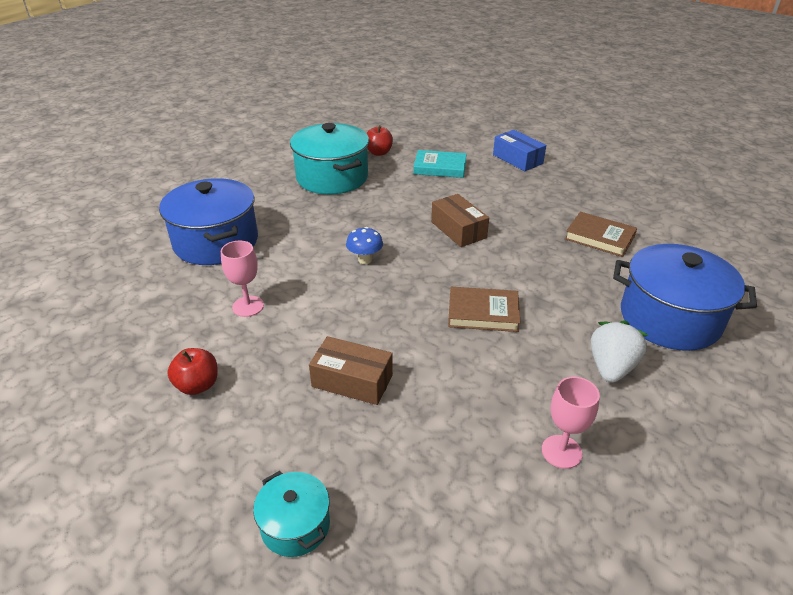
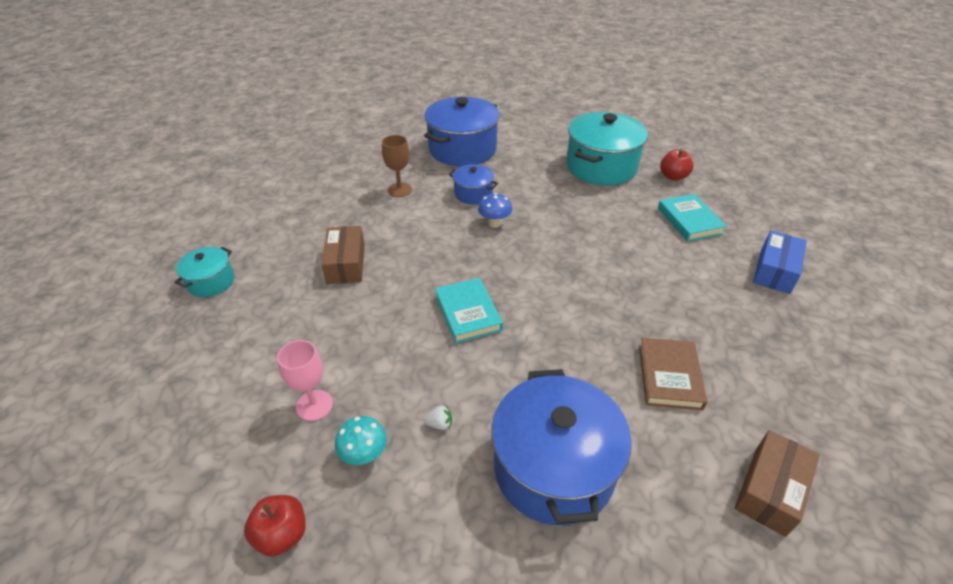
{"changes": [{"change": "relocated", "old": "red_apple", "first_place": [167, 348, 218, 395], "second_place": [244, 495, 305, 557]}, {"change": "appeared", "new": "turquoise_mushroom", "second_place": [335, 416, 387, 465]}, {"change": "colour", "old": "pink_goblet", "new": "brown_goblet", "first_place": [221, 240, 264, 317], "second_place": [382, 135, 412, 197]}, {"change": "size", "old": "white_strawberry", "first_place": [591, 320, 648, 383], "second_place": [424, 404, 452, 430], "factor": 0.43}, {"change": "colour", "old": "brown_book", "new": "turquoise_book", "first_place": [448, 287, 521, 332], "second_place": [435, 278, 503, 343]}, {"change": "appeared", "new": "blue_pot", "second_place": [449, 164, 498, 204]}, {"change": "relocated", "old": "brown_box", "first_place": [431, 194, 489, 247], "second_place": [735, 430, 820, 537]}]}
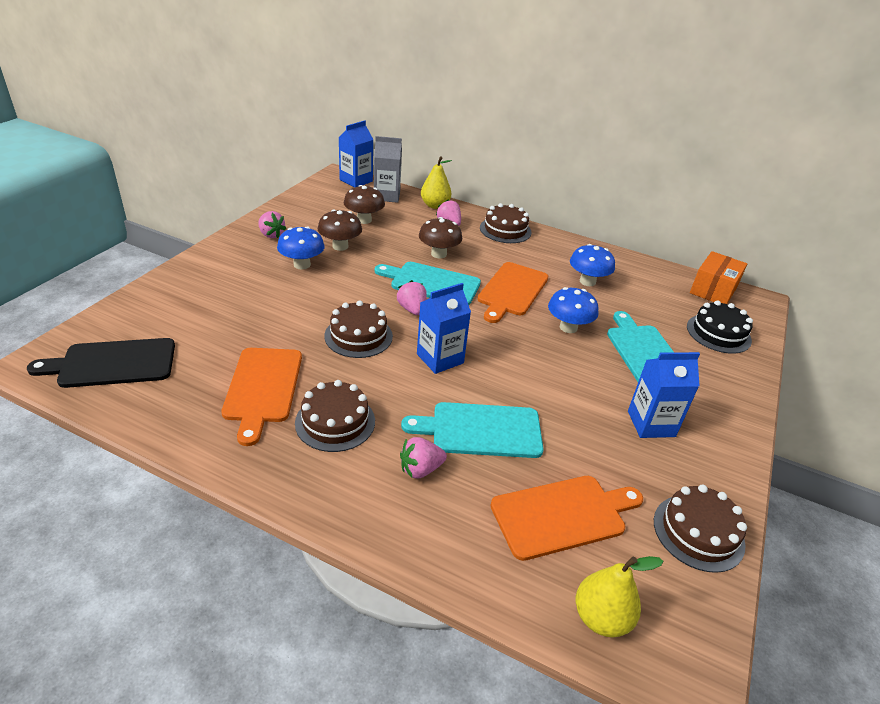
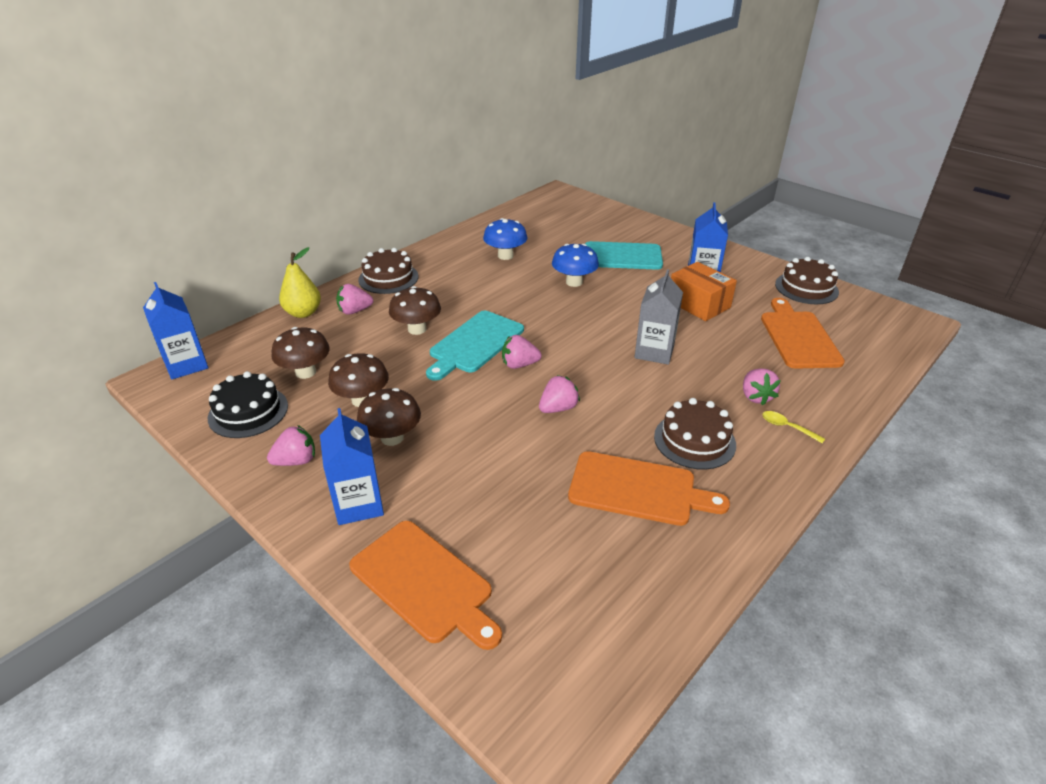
{"changes": [{"change": "relocated", "old": "black_cake", "first_place": [687, 300, 753, 354], "second_place": [208, 371, 288, 438]}, {"change": "relocated", "old": "blue_carton", "first_place": [417, 283, 471, 374], "second_place": [320, 408, 384, 525]}, {"change": "relocated", "old": "orange_cutting_board", "first_place": [478, 262, 548, 323], "second_place": [349, 521, 502, 650]}, {"change": "colour", "old": "blue_mushroom", "new": "brown_mushroom", "first_place": [277, 226, 325, 270], "second_place": [357, 388, 421, 446]}, {"change": "exchanged", "old": "brown_cake", "new": "pink_strawberry", "first_place": [324, 300, 393, 358], "second_place": [539, 375, 580, 413]}, {"change": "relocated", "old": "grey_carton", "first_place": [374, 136, 402, 203], "second_place": [634, 269, 683, 365]}, {"change": "relocated", "old": "orange_box", "first_place": [690, 251, 747, 304], "second_place": [671, 262, 737, 321]}, {"change": "appeared", "new": "yellow_spoon", "second_place": [762, 411, 825, 443]}, {"change": "missing", "old": "black_cutting_board", "first_place": [27, 338, 175, 388]}, {"change": "missing", "old": "turquoise_cutting_board", "first_place": [401, 402, 544, 458]}, {"change": "missing", "old": "yellow_pear", "first_place": [576, 556, 663, 637]}]}
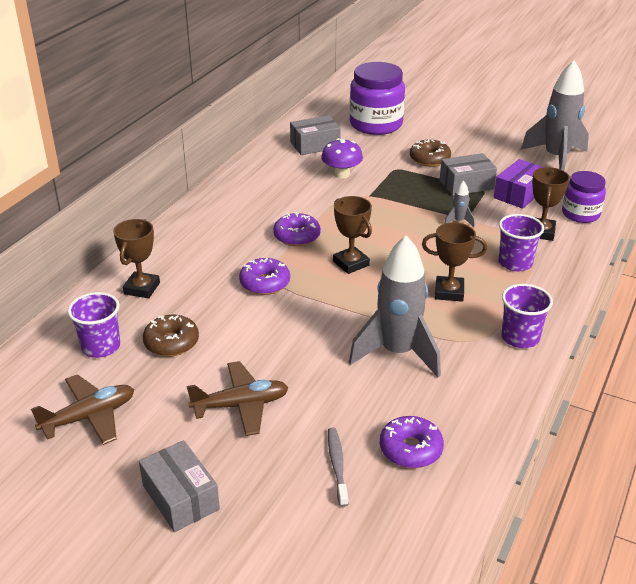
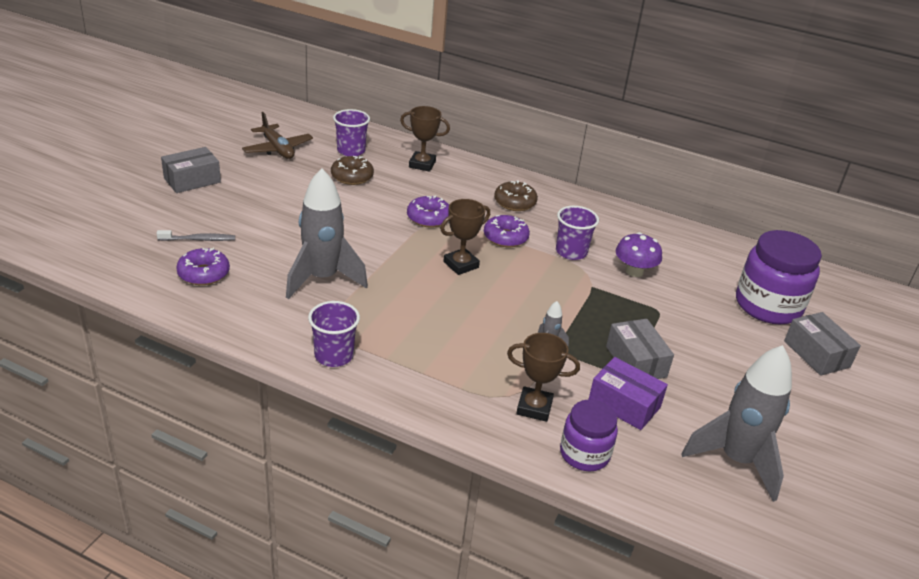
{"changes": [{"change": "relocated", "old": "brown_donut", "first_place": [410, 139, 451, 167], "second_place": [494, 180, 538, 211]}, {"change": "relocated", "old": "purple_cup", "first_place": [499, 214, 544, 271], "second_place": [556, 206, 599, 260]}, {"change": "relocated", "old": "grey_box", "first_place": [290, 115, 341, 155], "second_place": [784, 312, 861, 376]}, {"change": "missing", "old": "brown_plane", "first_place": [187, 361, 288, 436]}, {"change": "missing", "old": "brown_trophy", "first_place": [422, 222, 487, 302]}]}
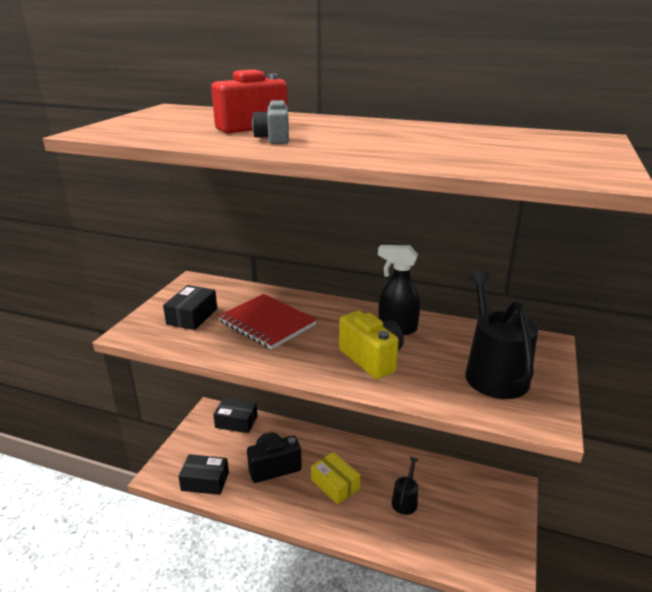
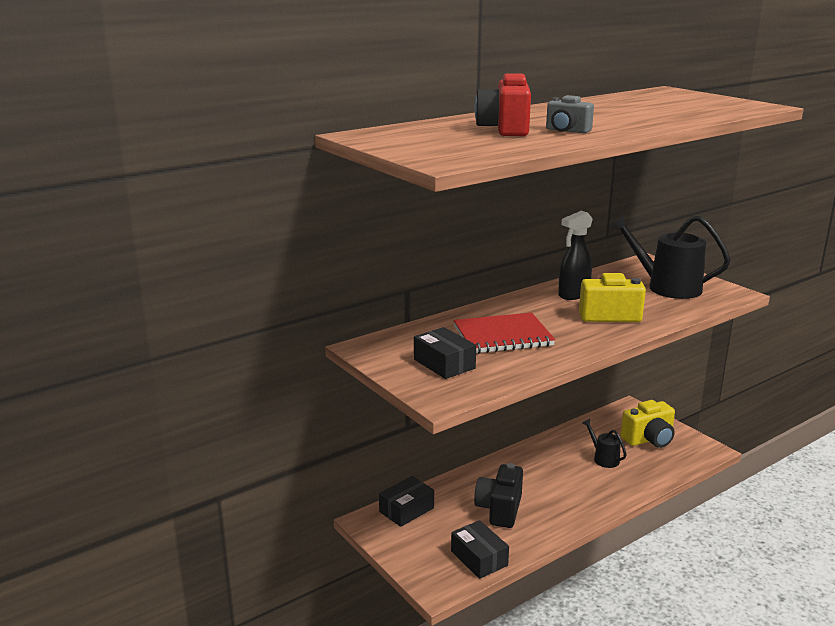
{"changes": [{"change": "spun", "old": "black_box", "first_place": [178, 454, 229, 495], "second_place": [451, 520, 509, 579], "degrees": -75}, {"change": "appeared", "new": "yellow_camera", "second_place": [621, 400, 675, 448]}, {"change": "missing", "old": "yellow_box", "first_place": [311, 452, 360, 505]}]}
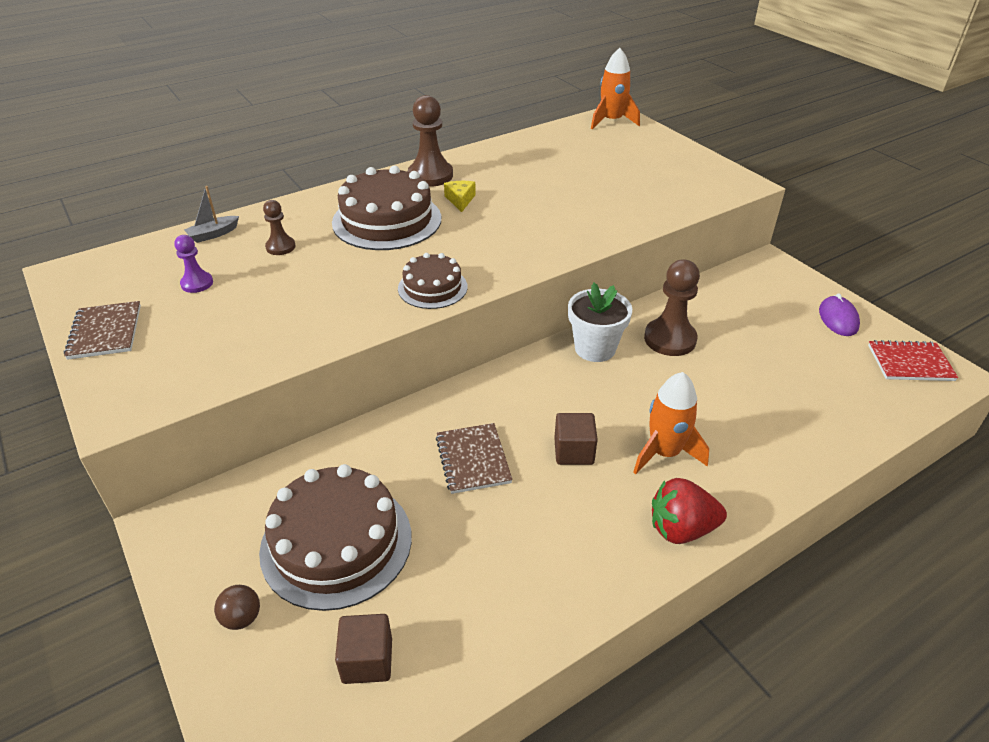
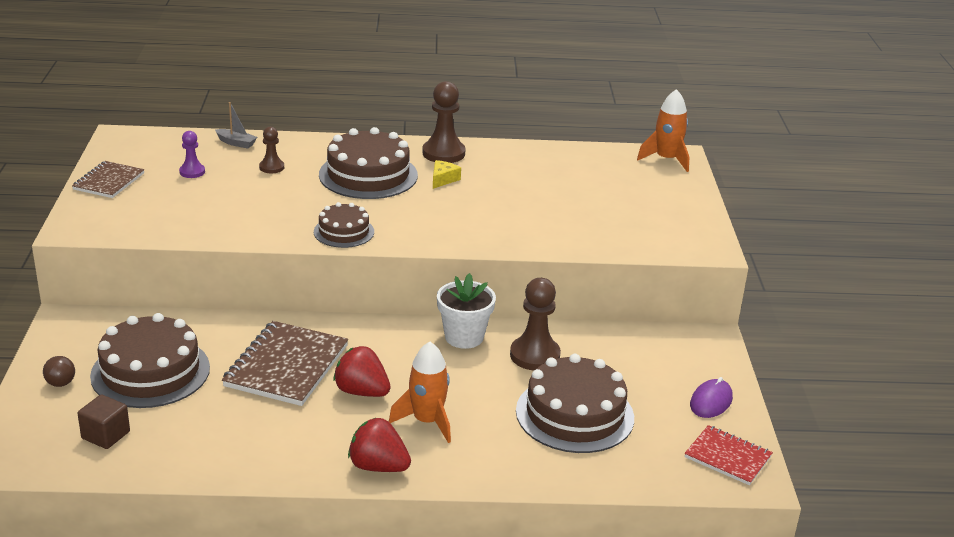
{"changes": [{"change": "spun", "old": "grey_boat", "first_place": [184, 186, 239, 243], "second_place": [215, 102, 257, 149], "degrees": -150}, {"change": "size", "old": "brown_notebook", "first_place": [436, 423, 513, 494], "second_place": [222, 321, 348, 406], "factor": 1.66}, {"change": "exchanged", "old": "brown_cube", "new": "red_strawberry", "first_place": [554, 413, 598, 465], "second_place": [333, 346, 391, 397]}, {"change": "appeared", "new": "brown_cake", "second_place": [516, 354, 634, 453]}]}
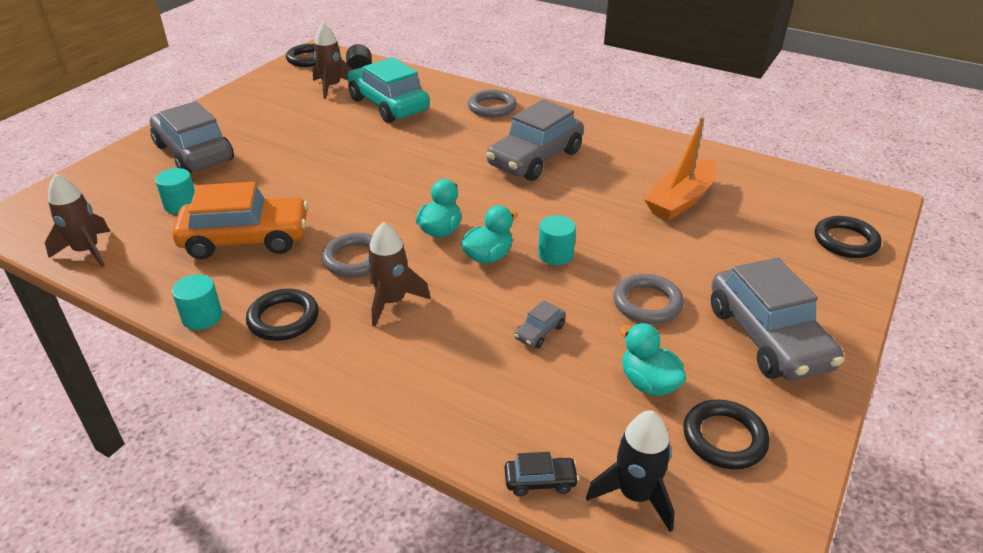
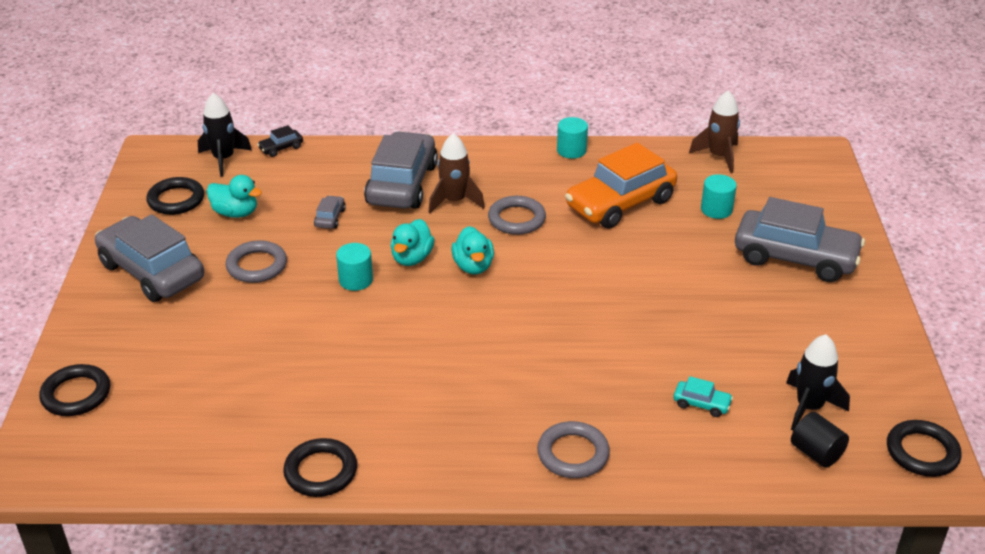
{"changes": [{"change": "relocated", "old": "black_ring", "first_place": [246, 289, 319, 341], "second_place": [283, 438, 357, 497]}, {"change": "relocated", "old": "grey_car", "first_place": [486, 99, 584, 181], "second_place": [364, 131, 438, 209]}, {"change": "size", "old": "turquoise_car", "first_place": [347, 57, 430, 123], "second_place": [673, 376, 733, 417], "factor": 0.4}, {"change": "colour", "old": "brown_rocket", "new": "black_rocket", "first_place": [312, 23, 353, 99], "second_place": [786, 334, 850, 431]}, {"change": "missing", "old": "orange_boat", "first_place": [644, 117, 718, 221]}]}
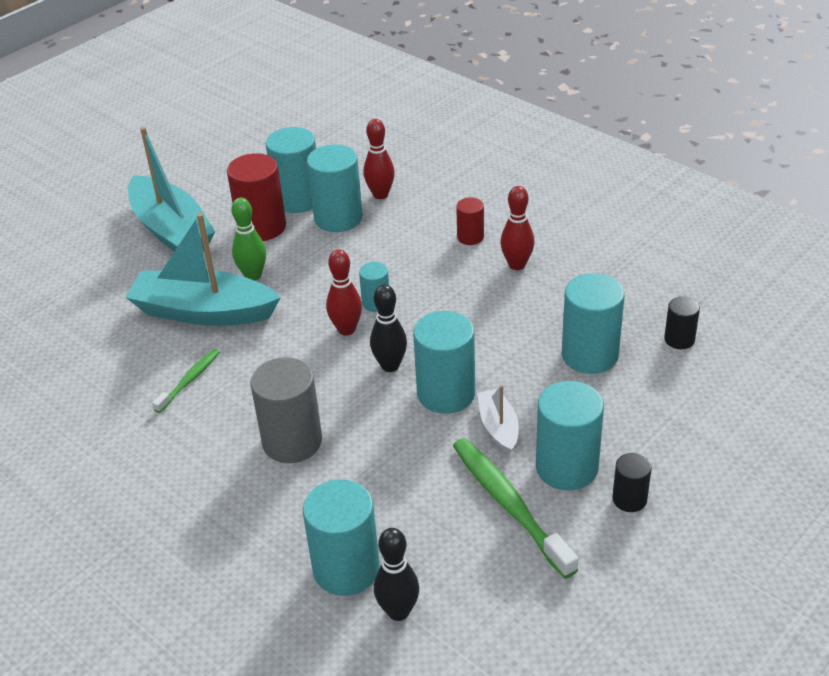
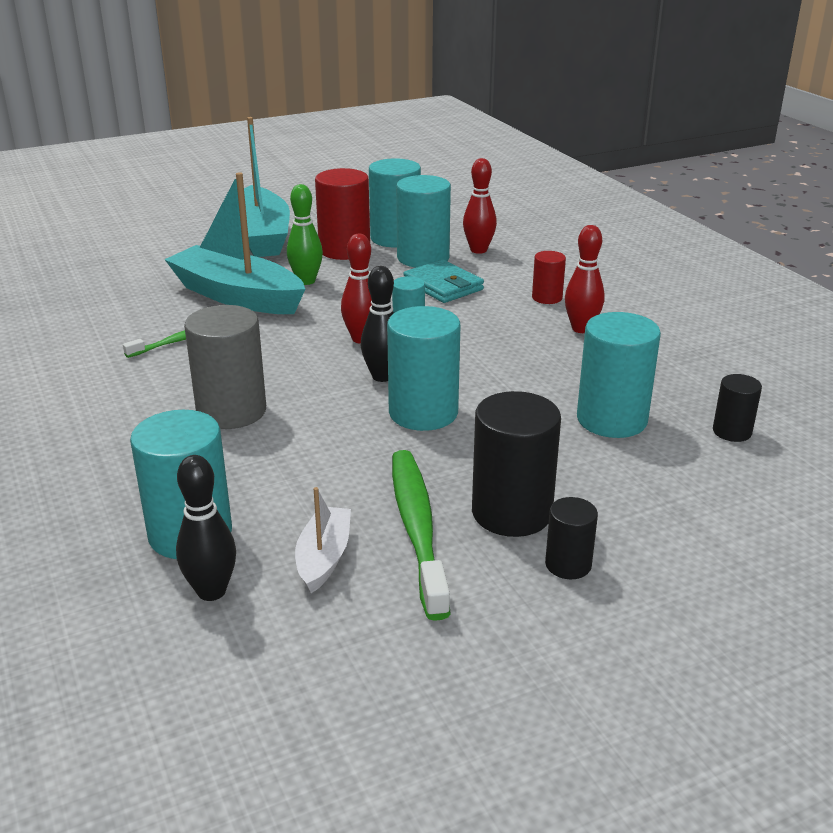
{"changes": [{"change": "relocated", "old": "white_boat", "first_place": [477, 385, 519, 454], "second_place": [295, 487, 351, 593]}, {"change": "appeared", "new": "turquoise_wallet", "second_place": [403, 259, 484, 303]}, {"change": "colour", "old": "turquoise_cylinder", "new": "black_cylinder", "first_place": [536, 381, 604, 490], "second_place": [472, 391, 561, 537]}]}
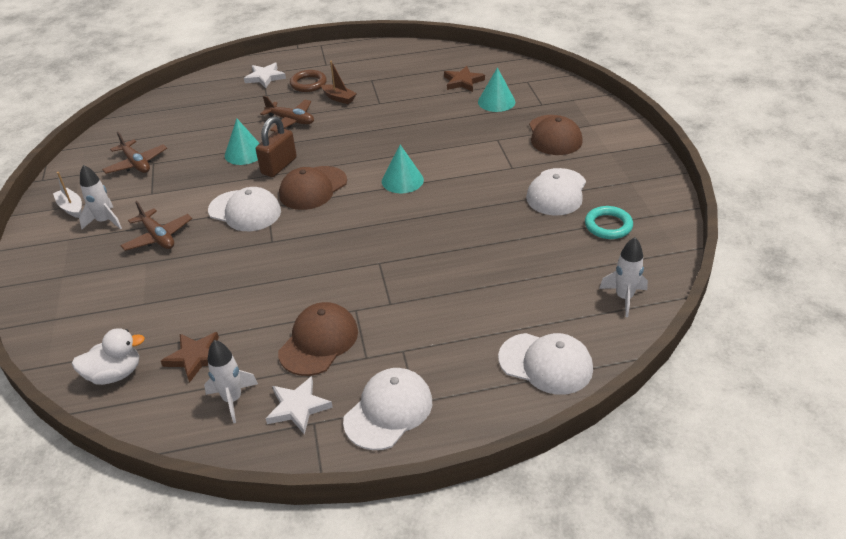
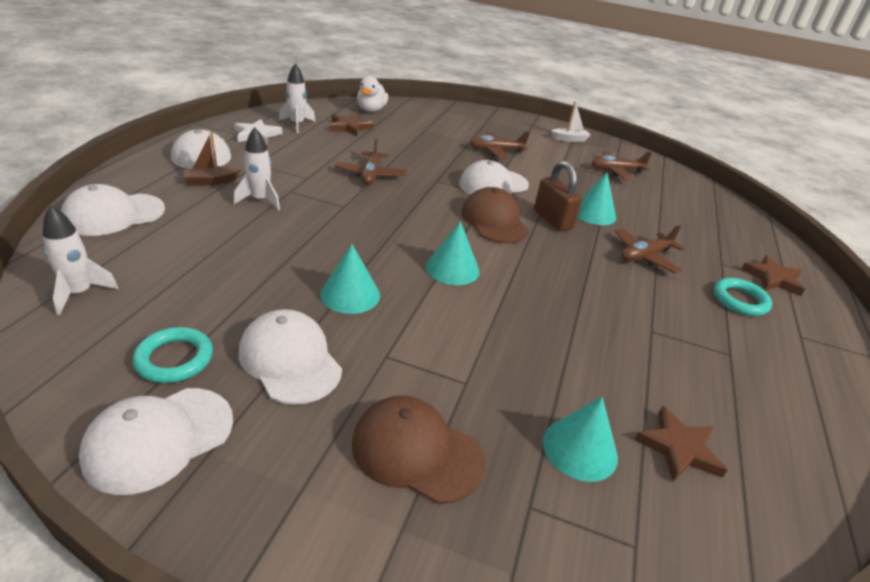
{"changes": [{"change": "appeared", "new": "white_cap", "second_place": [79, 388, 233, 495]}, {"change": "relocated", "old": "brown_boat", "first_place": [321, 61, 357, 104], "second_place": [183, 132, 240, 186]}, {"change": "relocated", "old": "white_rocket", "first_place": [79, 165, 122, 229], "second_place": [234, 127, 280, 210]}, {"change": "appeared", "new": "turquoise_cone", "second_place": [320, 244, 380, 314]}, {"change": "appeared", "new": "brown_plane", "second_place": [335, 138, 407, 185]}, {"change": "colour", "old": "brown_ring", "new": "turquoise_ring", "first_place": [290, 70, 327, 92], "second_place": [714, 278, 772, 316]}, {"change": "colour", "old": "white_star", "new": "brown_star", "first_place": [244, 63, 286, 88], "second_place": [741, 255, 805, 296]}, {"change": "missing", "old": "brown_cap", "first_place": [278, 302, 358, 376]}]}
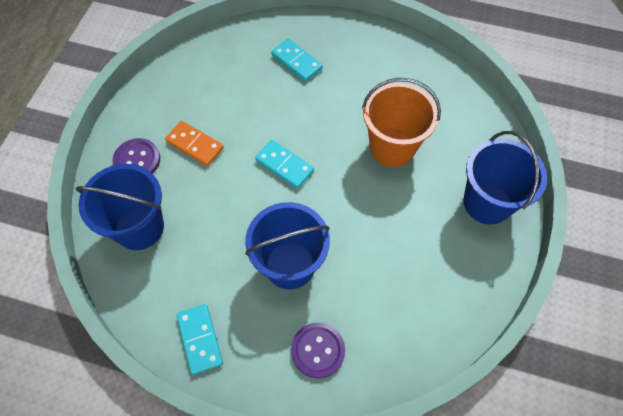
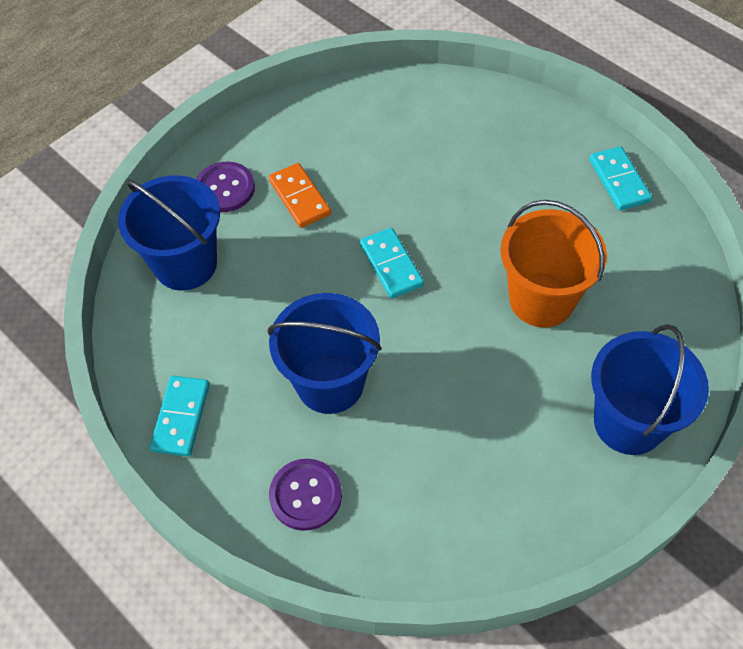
{"changes": [{"change": "relocated", "old": "turquoise_domino", "first_place": [271, 39, 323, 82], "second_place": [589, 146, 652, 211]}]}
